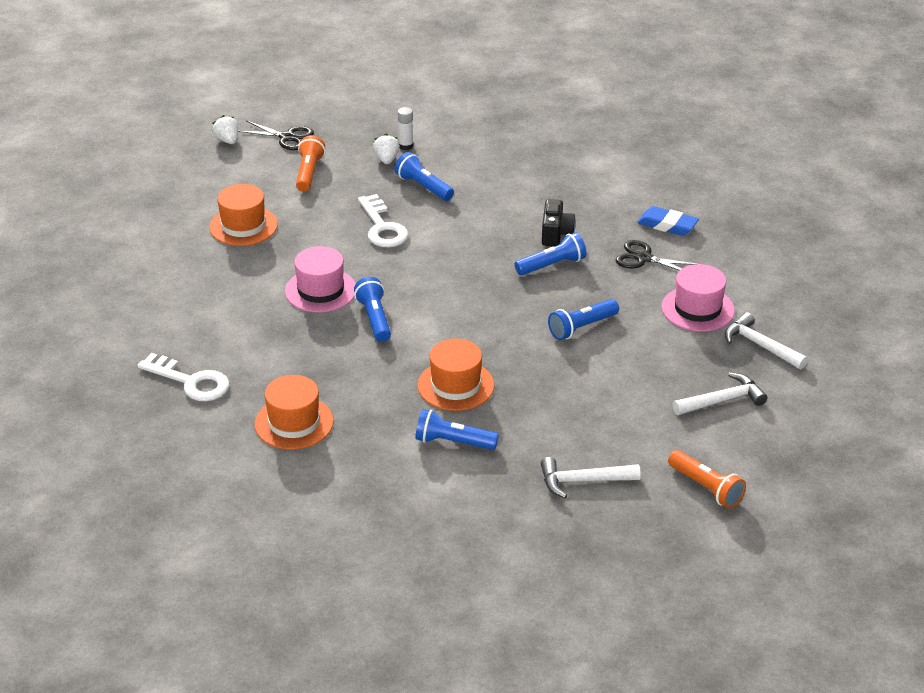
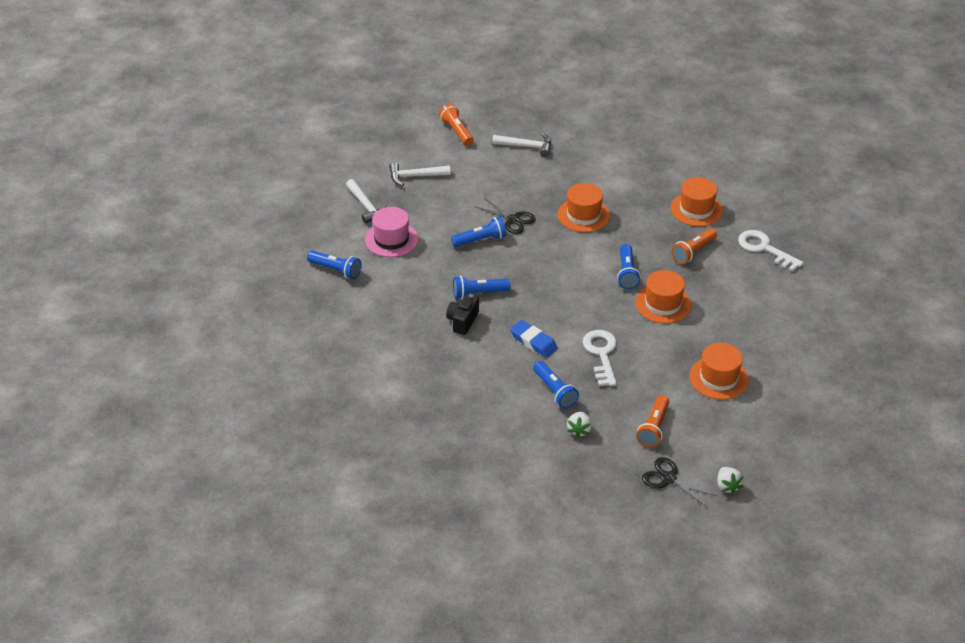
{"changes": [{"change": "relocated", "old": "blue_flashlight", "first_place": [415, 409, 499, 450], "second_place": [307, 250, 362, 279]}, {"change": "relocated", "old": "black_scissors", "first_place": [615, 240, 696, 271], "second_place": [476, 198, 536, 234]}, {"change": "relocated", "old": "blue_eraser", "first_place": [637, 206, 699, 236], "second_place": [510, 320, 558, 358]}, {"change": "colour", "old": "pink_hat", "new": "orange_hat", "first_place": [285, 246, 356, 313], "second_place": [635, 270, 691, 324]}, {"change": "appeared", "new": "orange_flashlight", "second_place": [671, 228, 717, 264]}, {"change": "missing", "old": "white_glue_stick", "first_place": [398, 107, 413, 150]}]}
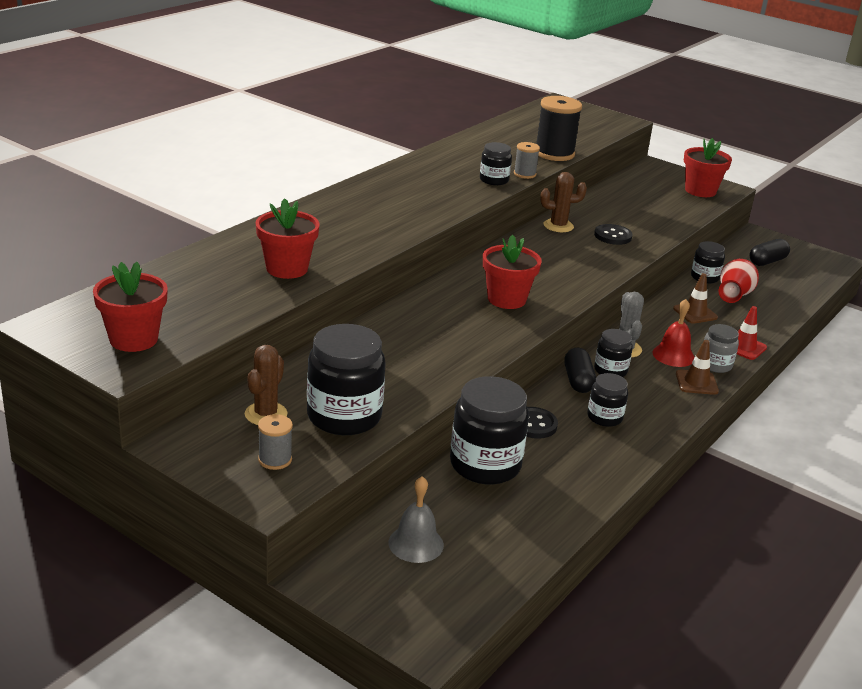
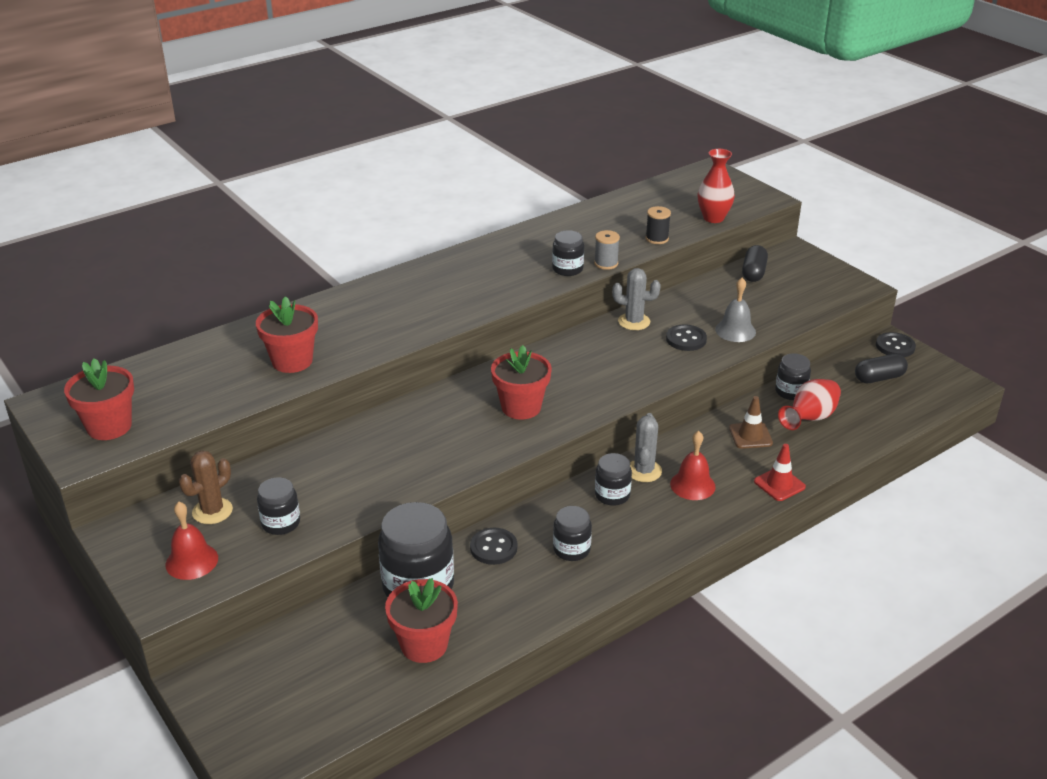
{"changes": [{"change": "exchanged", "old": "grey_spool", "new": "red_bell", "first_place": [258, 414, 293, 470], "second_place": [166, 502, 218, 580]}, {"change": "size", "old": "black_jar", "first_place": [307, 324, 386, 435], "second_place": [257, 477, 300, 535], "factor": 0.54}, {"change": "relocated", "old": "red_flower_pot", "first_place": [684, 138, 732, 197], "second_place": [385, 578, 458, 663]}, {"change": "colour", "old": "brown_cactus", "new": "grey_cactus", "first_place": [540, 172, 587, 232], "second_place": [612, 268, 661, 330]}, {"change": "size", "old": "black_spool", "first_place": [537, 96, 582, 161], "second_place": [646, 206, 671, 244], "factor": 0.54}, {"change": "appeared", "new": "red_vase", "second_place": [698, 149, 735, 223]}, {"change": "relocated", "old": "grey_bell", "first_place": [388, 476, 444, 563], "second_place": [715, 278, 756, 342]}, {"change": "relocated", "old": "black_capsule", "first_place": [564, 347, 596, 393], "second_place": [742, 245, 768, 282]}, {"change": "appeared", "new": "black_button", "second_place": [876, 332, 916, 357]}, {"change": "missing", "old": "brown_traffic_cone", "first_place": [676, 340, 719, 395]}, {"change": "missing", "old": "grey_jar", "first_place": [704, 324, 739, 373]}]}
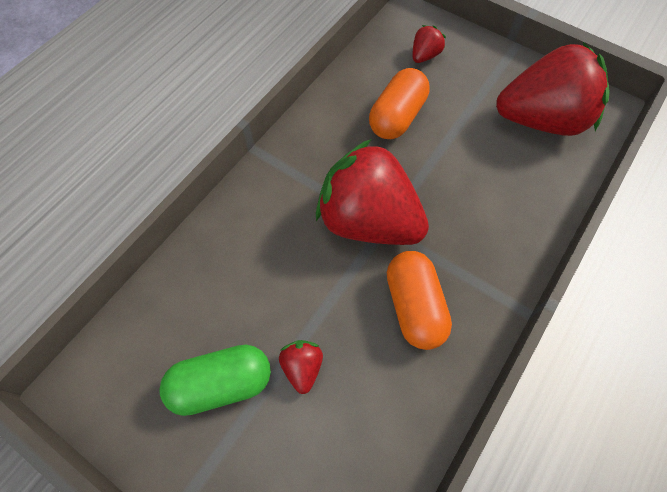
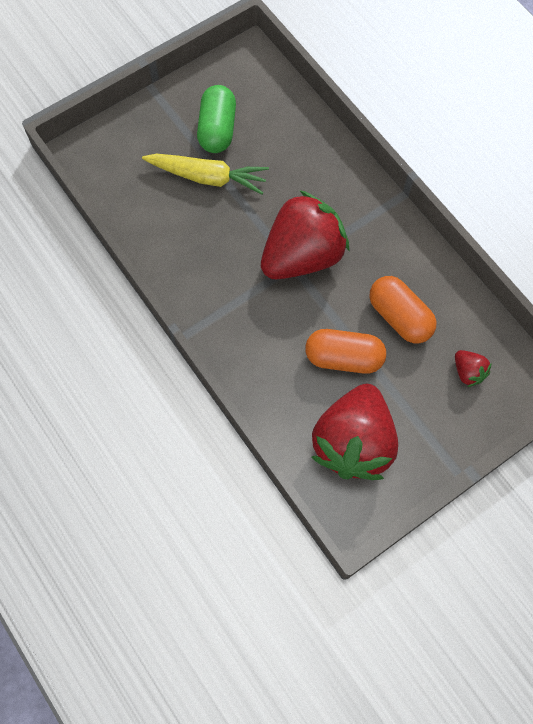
{"changes": [{"change": "exchanged", "old": "red_strawberry", "new": "yellow_carrot", "first_place": [279, 340, 323, 394], "second_place": [142, 154, 269, 194]}, {"change": "relocated", "old": "orange_capsule", "first_place": [387, 251, 452, 350], "second_place": [305, 329, 386, 374]}]}
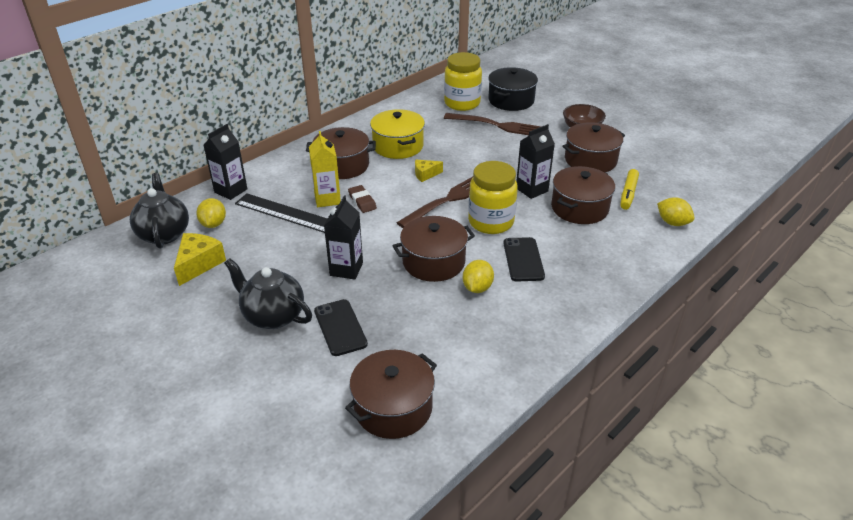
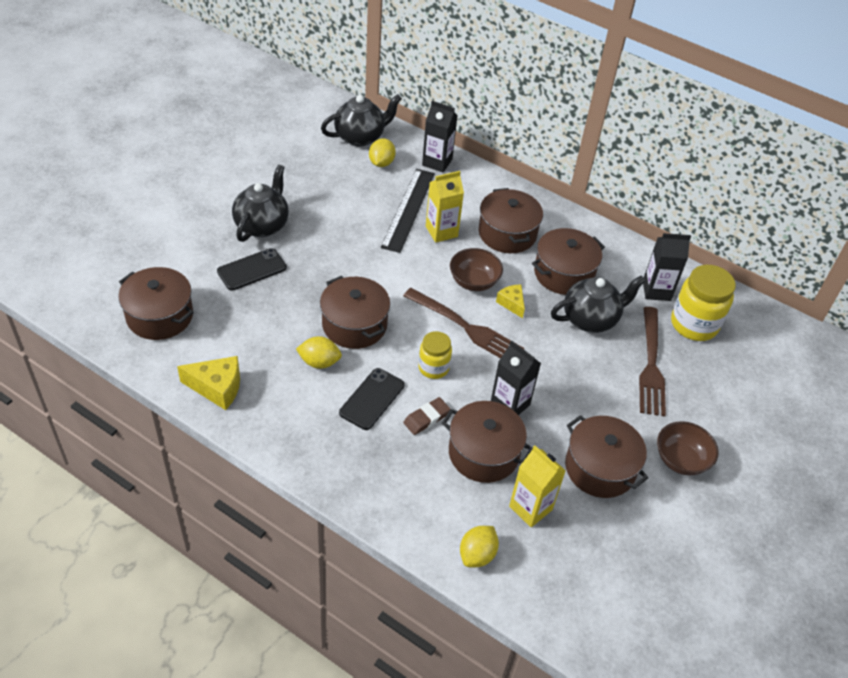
{"changes": [{"change": "relocated", "old": "yellow_cheese", "first_place": [174, 233, 226, 286], "second_place": [177, 356, 240, 410]}, {"change": "spun", "old": "black_phone", "first_place": [503, 237, 545, 281], "second_place": [339, 368, 405, 430], "degrees": -45}, {"change": "spun", "old": "yellow_lemon", "first_place": [196, 198, 226, 228], "second_place": [369, 138, 396, 167], "degrees": -60}, {"change": "relocated", "old": "brown_eraser", "first_place": [348, 185, 377, 213], "second_place": [403, 397, 450, 435]}, {"change": "size", "old": "yellow_jar", "first_place": [468, 161, 518, 234], "second_place": [418, 331, 452, 379], "factor": 0.6}, {"change": "appeared", "new": "brown_bowl", "second_place": [450, 248, 503, 291]}, {"change": "exchanged", "old": "yellow_marker", "new": "yellow_carton", "first_place": [620, 169, 639, 210], "second_place": [509, 445, 566, 527]}, {"change": "colour", "old": "yellow_pot", "new": "brown_pot", "first_place": [370, 109, 425, 159], "second_place": [532, 228, 605, 295]}, {"change": "appeared", "new": "black_teapot", "second_place": [551, 276, 645, 333]}, {"change": "relocated", "old": "black_carton", "first_place": [324, 196, 363, 279], "second_place": [643, 233, 691, 301]}, {"change": "missing", "old": "black_pot", "first_place": [488, 67, 538, 111]}]}
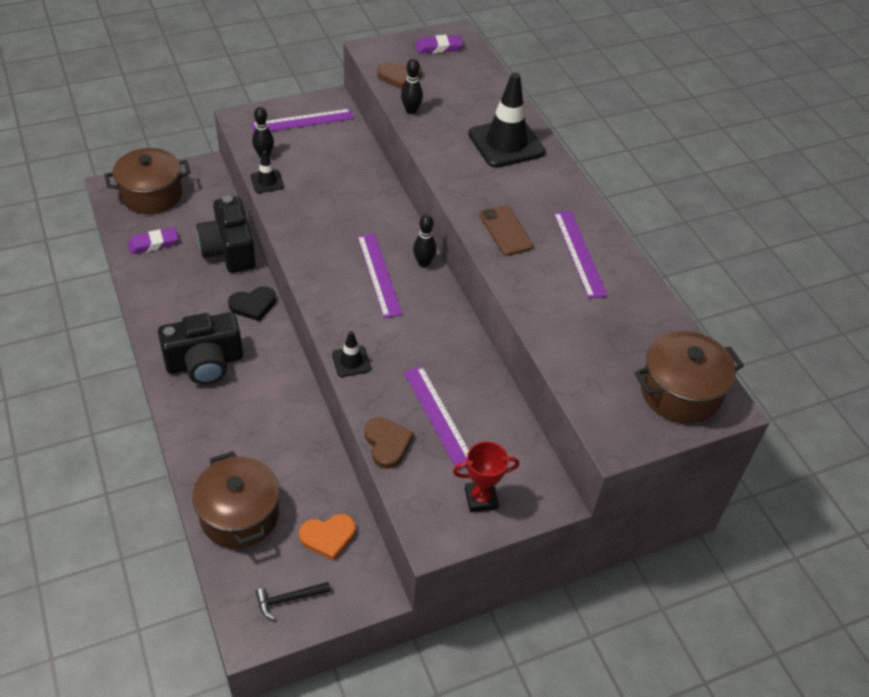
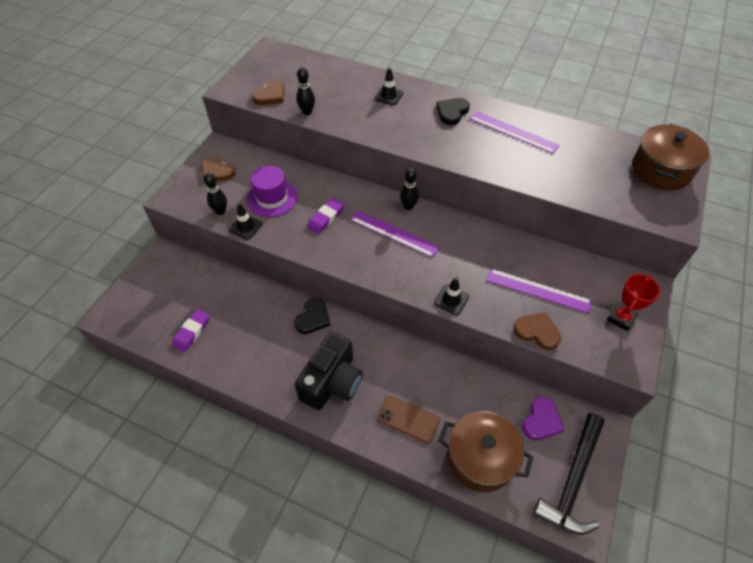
{"changes": [{"change": "exchanged", "old": "purple_ruler", "new": "brown_heart", "first_place": [251, 109, 354, 131], "second_place": [202, 156, 236, 181]}, {"change": "appeared", "new": "purple_hat", "second_place": [246, 166, 298, 217]}, {"change": "relocated", "old": "purple_eraser", "first_place": [415, 35, 463, 53], "second_place": [307, 198, 344, 234]}, {"change": "size", "old": "black_traffic_cone", "first_place": [468, 72, 545, 168], "second_place": [374, 68, 403, 105], "factor": 0.49}, {"change": "relocated", "old": "brown_phone", "first_place": [480, 205, 533, 256], "second_place": [377, 396, 440, 443]}, {"change": "appeared", "new": "black_heart", "second_place": [436, 98, 470, 125]}, {"change": "colour", "old": "orange_heart", "new": "purple_heart", "first_place": [299, 514, 356, 561], "second_place": [522, 397, 564, 440]}, {"change": "size", "old": "black_hammer", "first_place": [256, 582, 331, 619], "second_place": [533, 413, 604, 535], "factor": 2.08}, {"change": "missing", "old": "brown_pot", "first_place": [104, 148, 191, 214]}, {"change": "missing", "old": "black_camera", "first_place": [196, 196, 256, 273]}]}
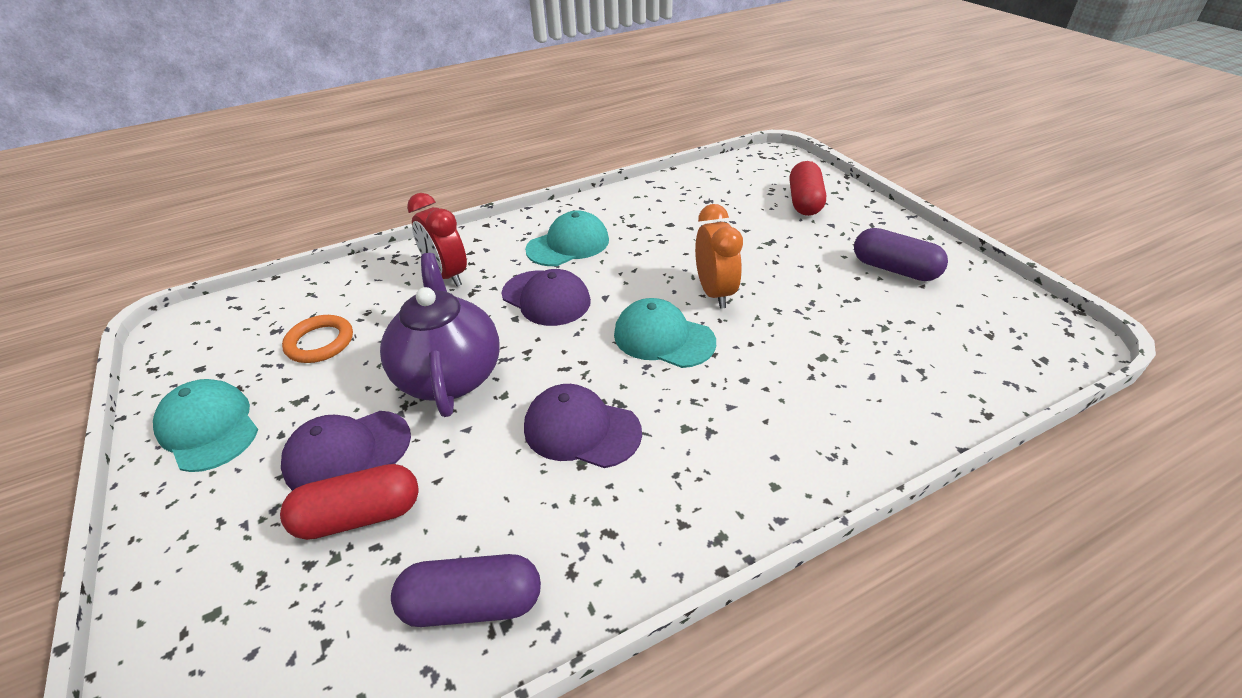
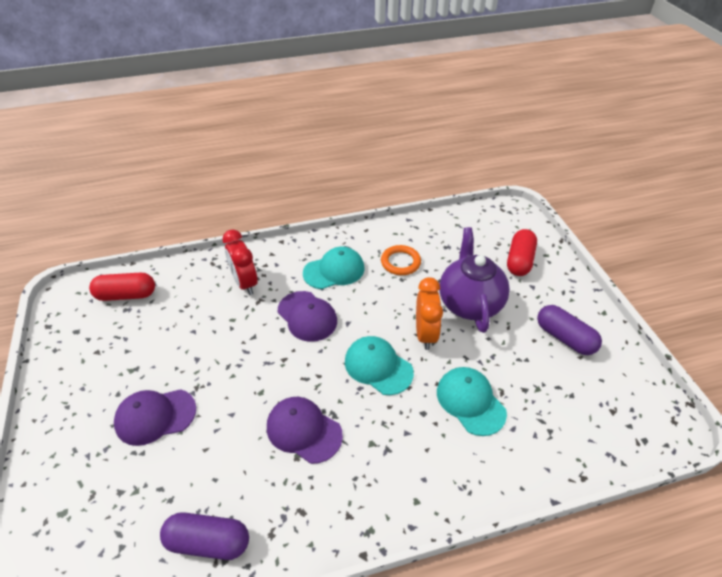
{"changes": [{"change": "relocated", "old": "red_capsule", "first_place": [280, 464, 419, 540], "second_place": [89, 273, 155, 301]}, {"change": "relocated", "old": "orange_ring", "first_place": [282, 315, 353, 363], "second_place": [381, 245, 421, 275]}, {"change": "relocated", "old": "turquoise_cap", "first_place": [153, 379, 258, 472], "second_place": [437, 367, 507, 436]}, {"change": "relocated", "old": "purple_teapot", "first_place": [380, 253, 499, 417], "second_place": [439, 227, 510, 333]}]}
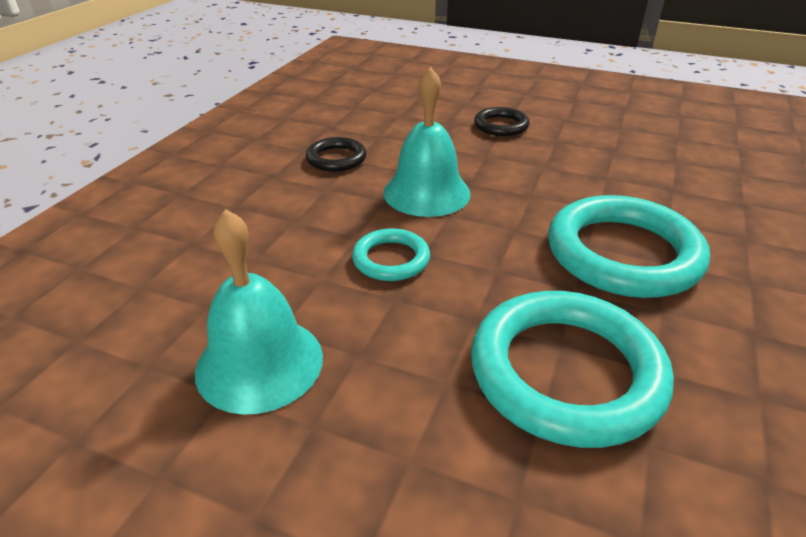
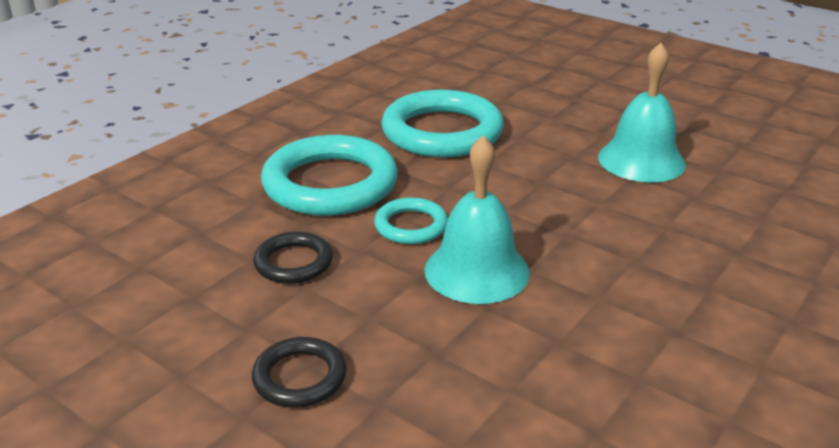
{"changes": [{"change": "relocated", "old": "black_ring", "first_place": [306, 137, 367, 172], "second_place": [253, 232, 333, 284]}, {"change": "relocated", "old": "turquoise_ring", "first_place": [352, 229, 430, 281], "second_place": [374, 198, 448, 244]}]}
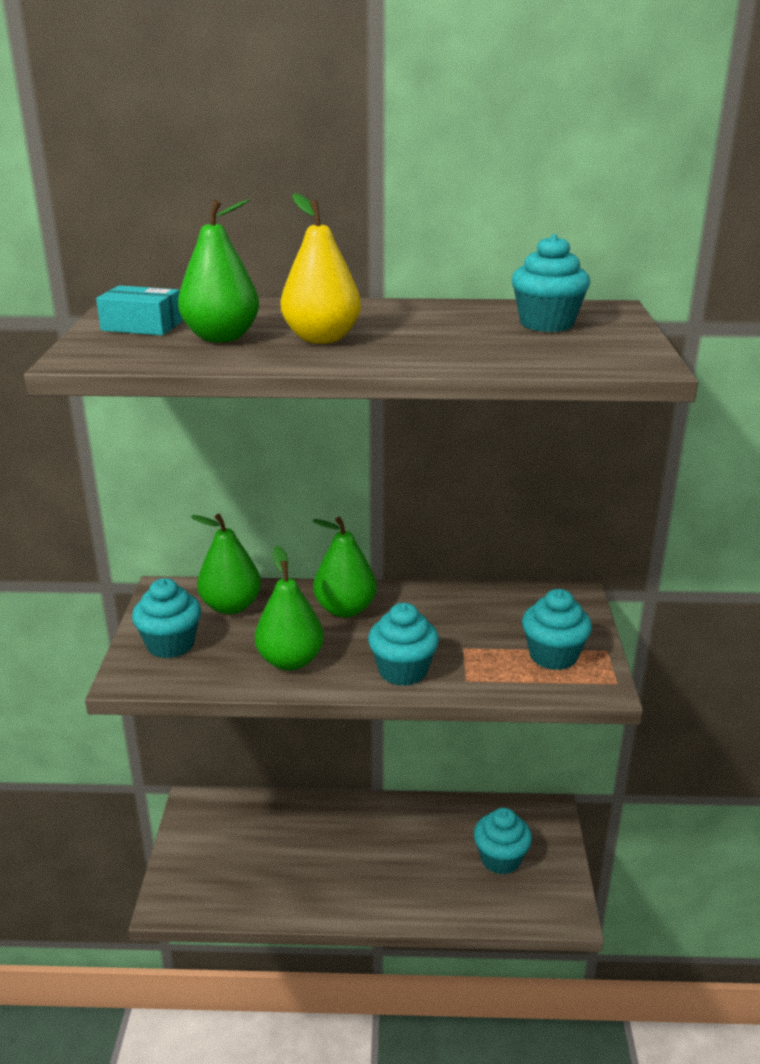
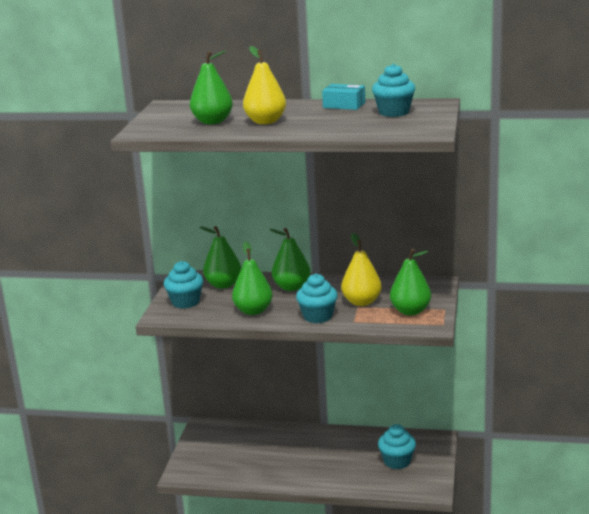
{"changes": [{"change": "relocated", "old": "turquoise_box", "first_place": [96, 285, 182, 336], "second_place": [322, 84, 365, 110]}, {"change": "appeared", "new": "yellow_pear", "second_place": [341, 233, 382, 306]}, {"change": "exchanged", "old": "turquoise_cupcake", "new": "green_pear", "first_place": [522, 589, 592, 670], "second_place": [390, 249, 431, 315]}]}
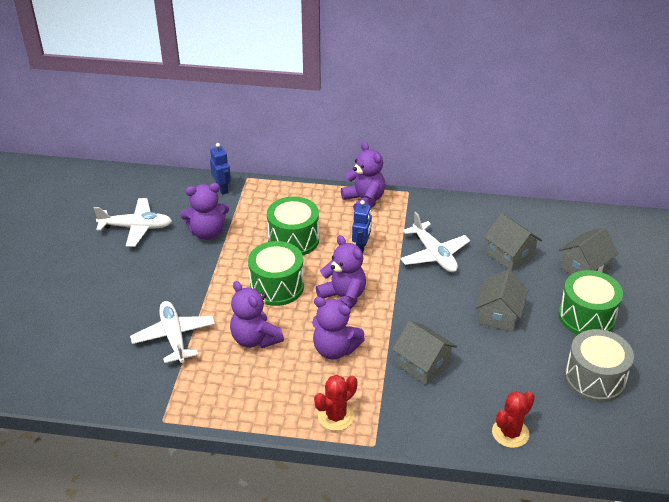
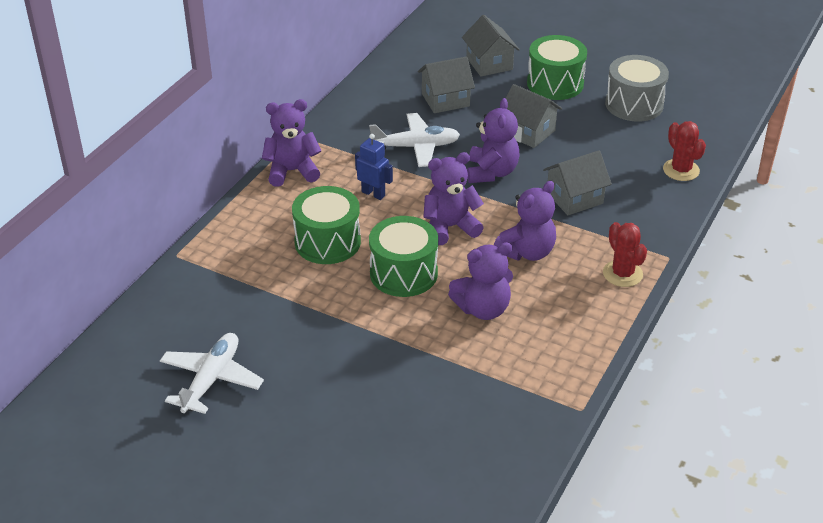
{"changes": [{"change": "relocated", "old": "purple_teddy_bear", "first_place": [180, 183, 229, 240], "second_place": [467, 98, 520, 183]}, {"change": "missing", "old": "white_plane", "first_place": [130, 301, 215, 363]}, {"change": "missing", "old": "blue_robot", "first_place": [210, 143, 231, 195]}]}
